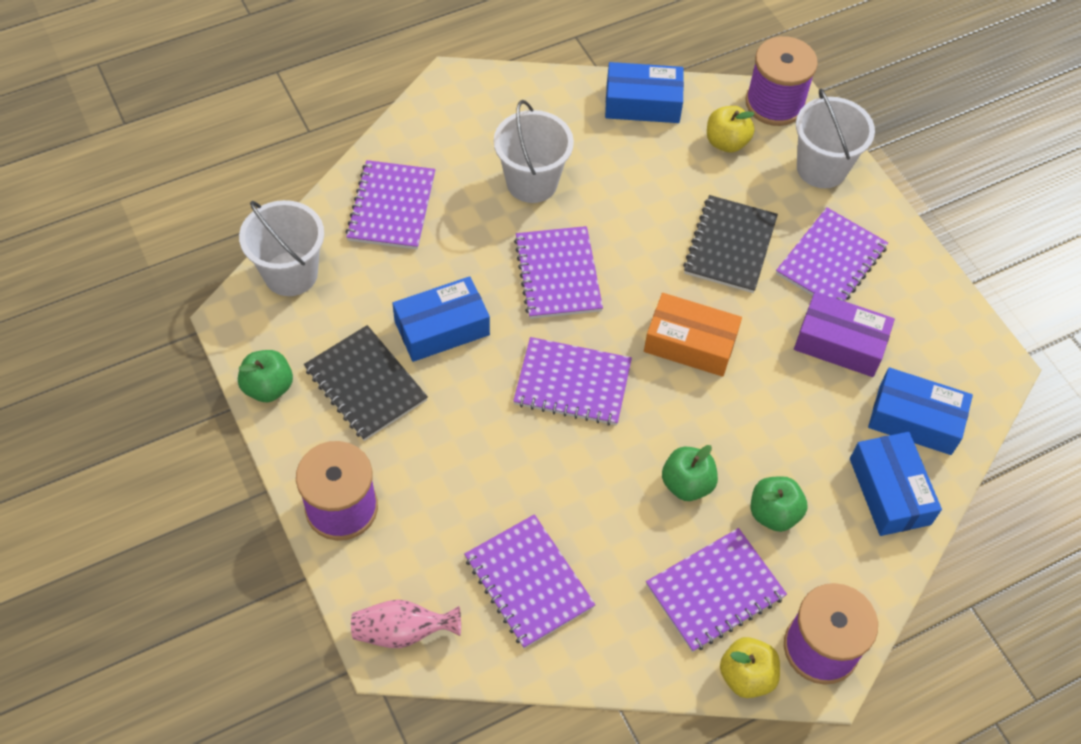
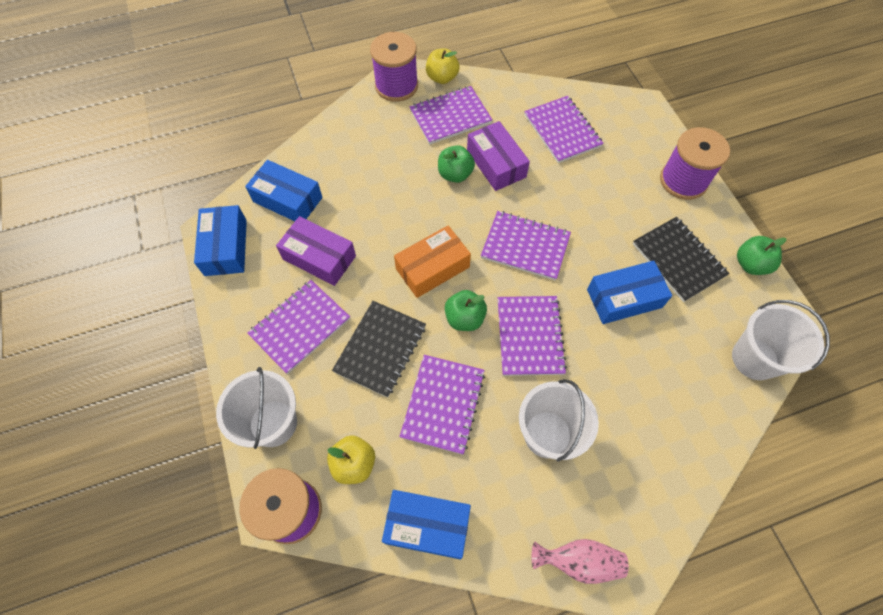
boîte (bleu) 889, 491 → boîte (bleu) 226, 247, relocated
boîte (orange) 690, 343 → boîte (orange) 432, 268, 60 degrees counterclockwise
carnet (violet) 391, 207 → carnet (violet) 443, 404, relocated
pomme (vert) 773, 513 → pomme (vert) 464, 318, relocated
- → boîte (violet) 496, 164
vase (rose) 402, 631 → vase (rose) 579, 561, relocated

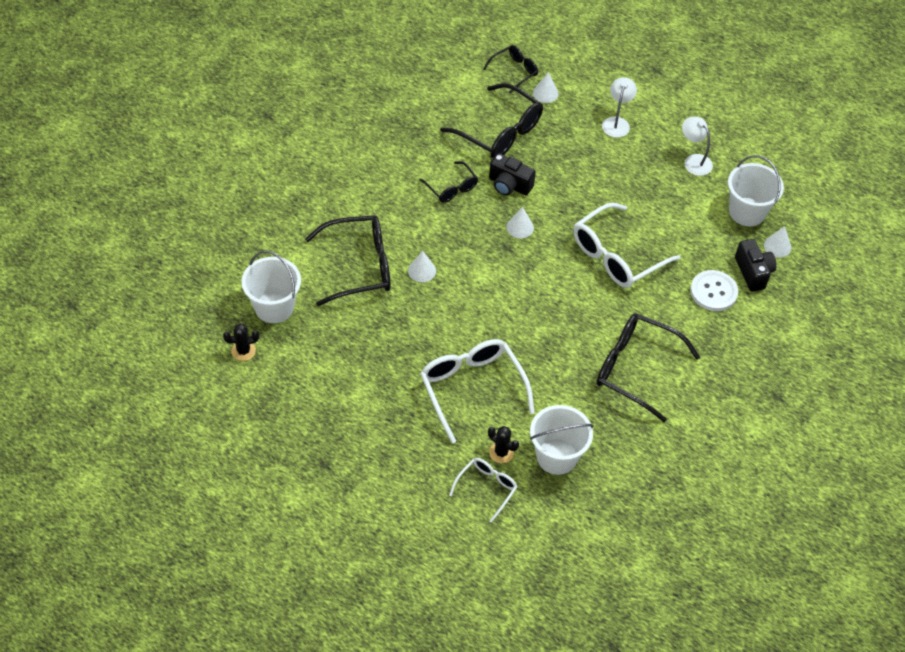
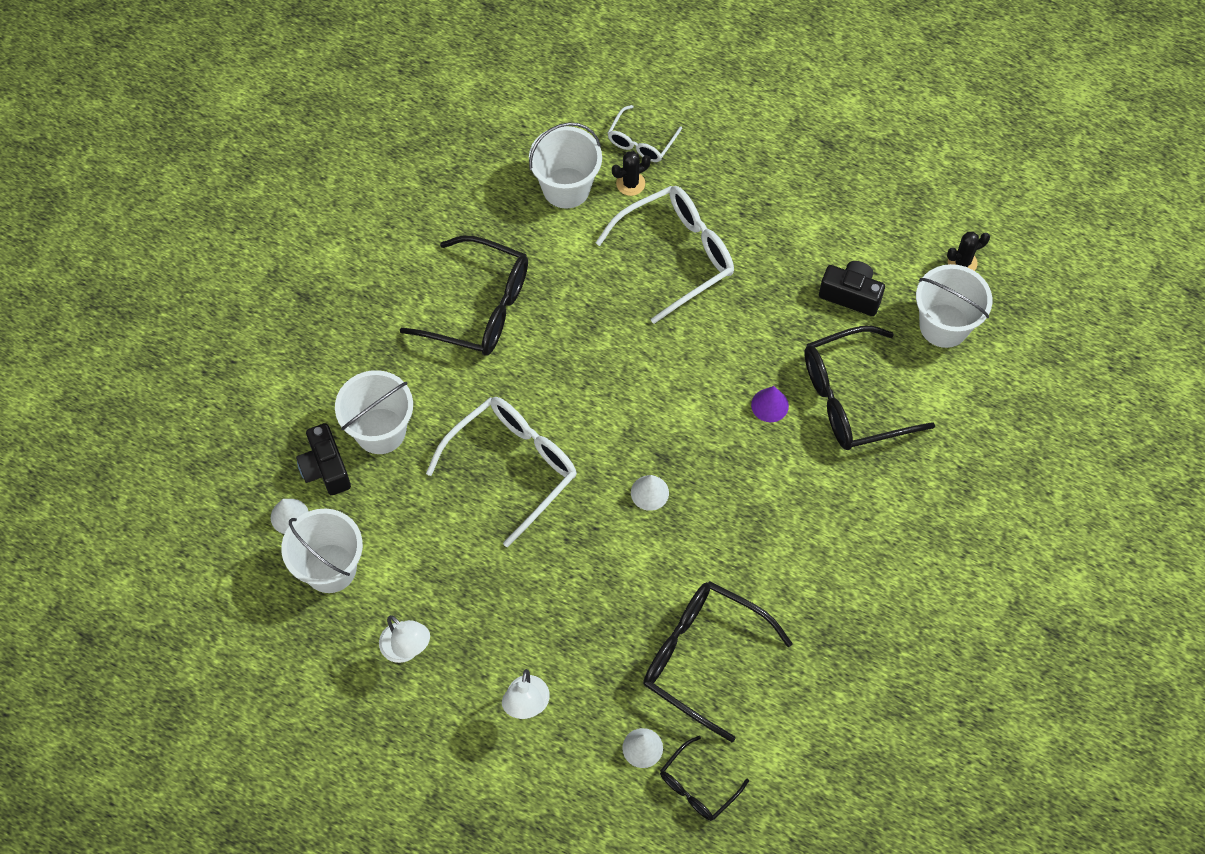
bouton (blanc) 713, 292 → seau (blanc) 380, 431
lunettes (blanc) 472, 388 → lunettes (blanc) 677, 255, 90 degrees counterclockwise
cactus (noir) 501, 452 → cactus (noir) 630, 183, 60 degrees counterclockwise
cône (blanc) 422, 271 → cône (violet) 770, 405
appareil photo (noir) 509, 185 → appareil photo (noir) 851, 295, relocated
lunettes (noir) 451, 188 → -

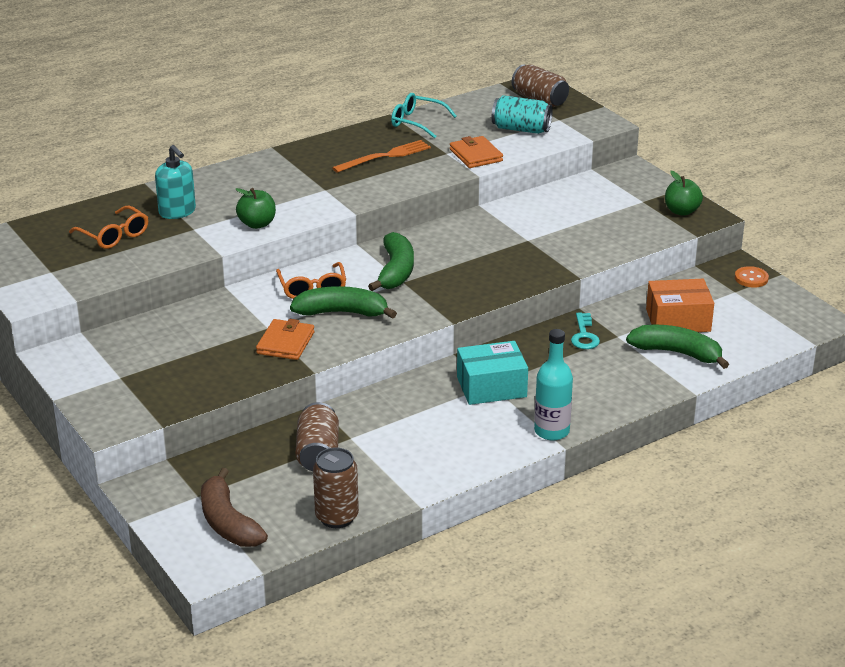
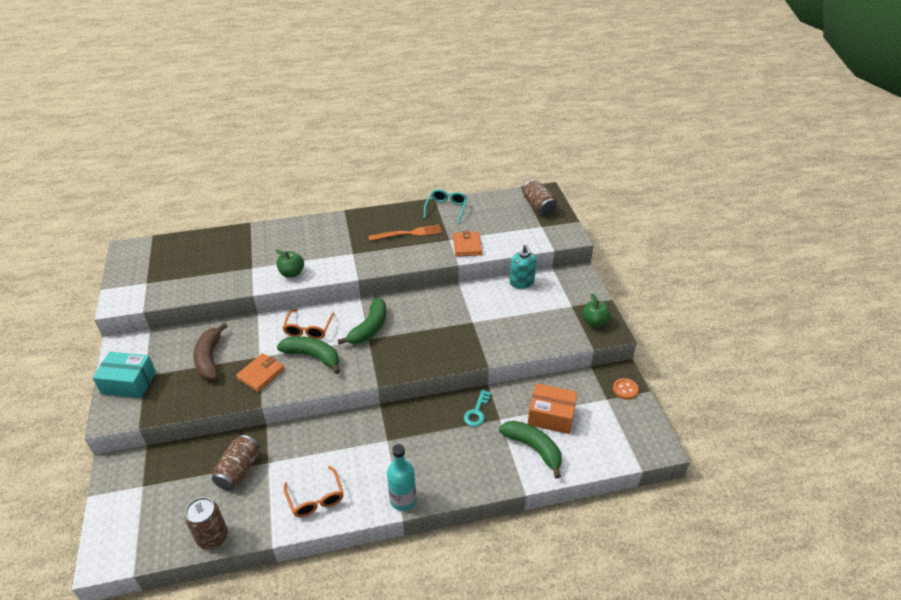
boîte (turquoise) 491, 387 → boîte (turquoise) 129, 383, relocated
banane (marron) 228, 523 → banane (marron) 209, 358, relocated
lunettes (orange) 114, 236 → lunettes (orange) 316, 498, relocated
lunettes (turquoise) 417, 122 → lunettes (turquoise) 446, 209, 60 degrees clockwise
distributeur de savon (turquoise) 177, 212 → distributeur de savon (turquoise) 521, 282, relocated
canette (turquoise) 521, 129 → -

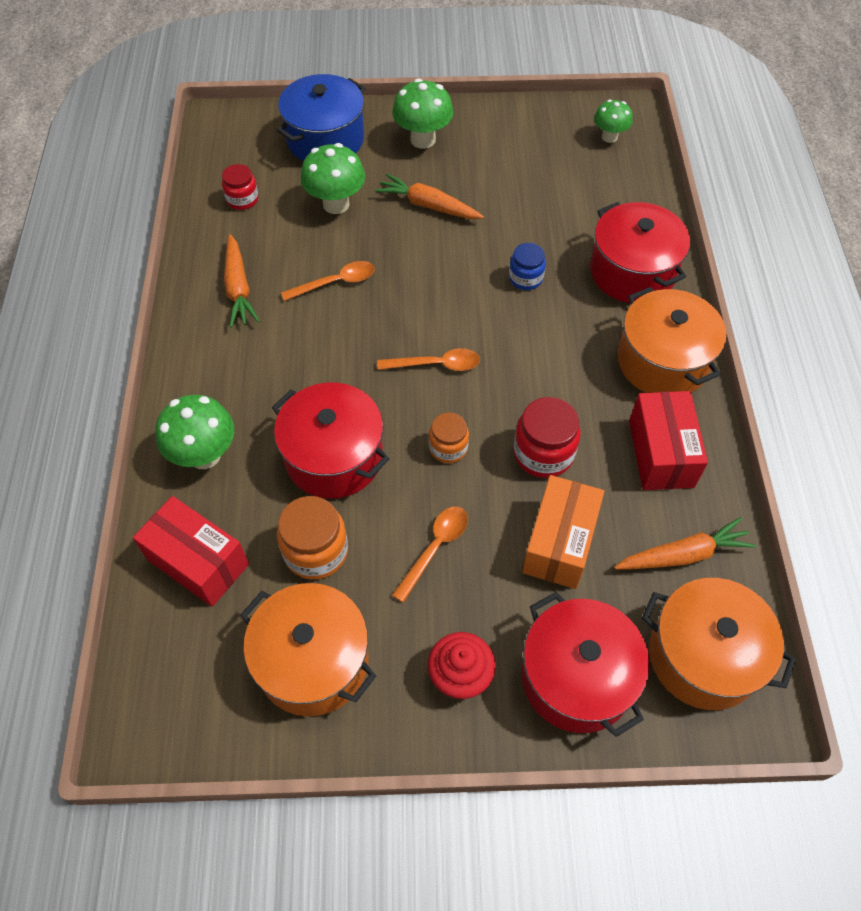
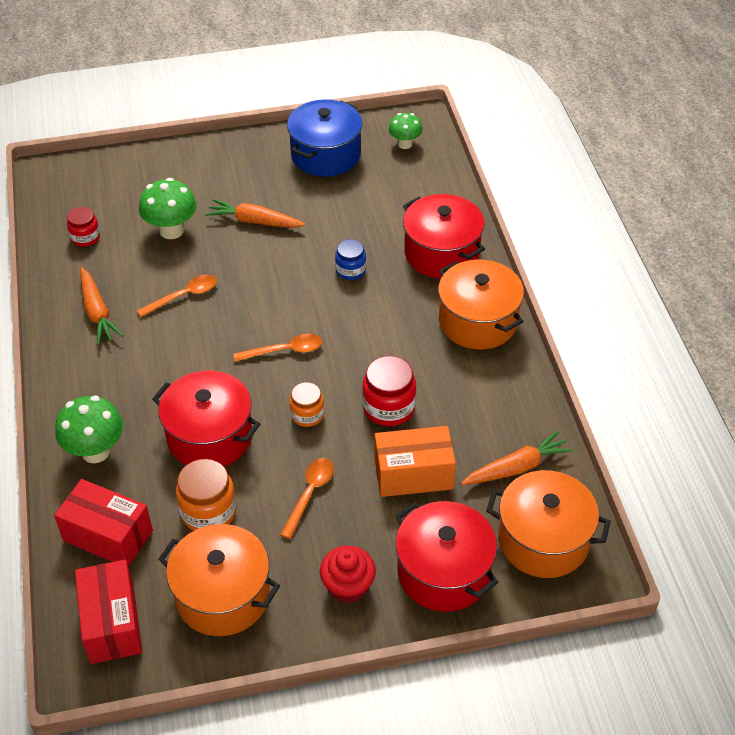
boîte (rouge) 661, 453 → boîte (rouge) 112, 623, relocated
marmite (bleu) 325, 139 → marmite (bleu) 325, 155, relocated
boîte (orange) 559, 543 → boîte (orange) 413, 474, 75 degrees clockwise
champignon (vert) 423, 139 → -

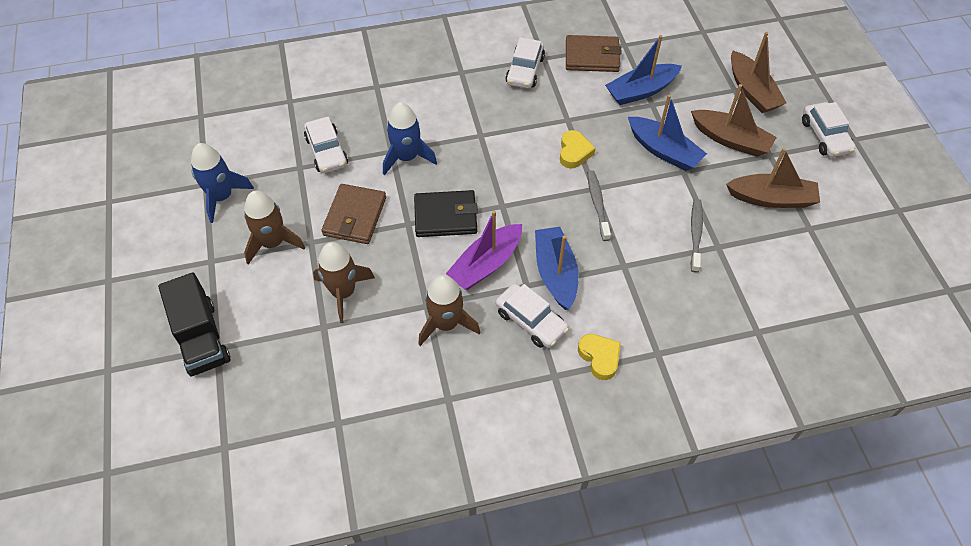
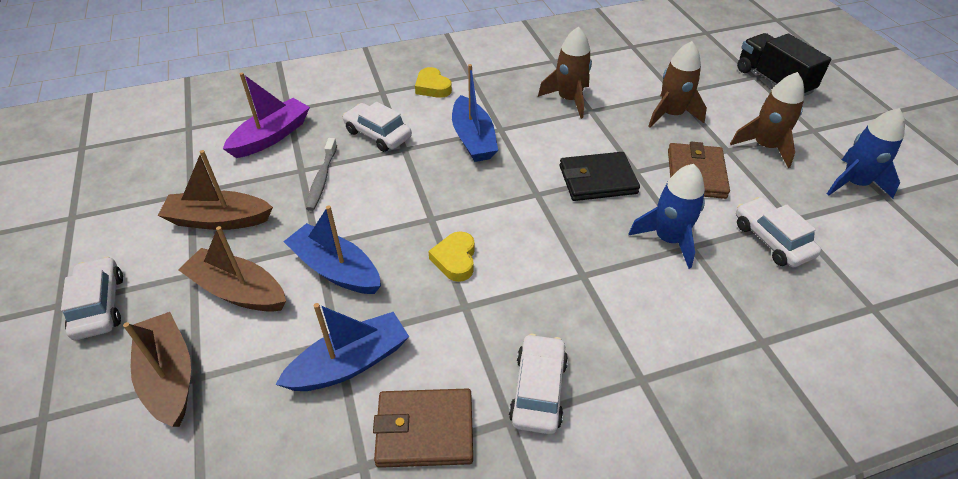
bateau (violet) 486, 264 → bateau (violet) 271, 136, relocated
voiture (blanc) 531, 321 → voiture (blanc) 378, 134, relocated
brosse à dents (gris) 597, 205 → -

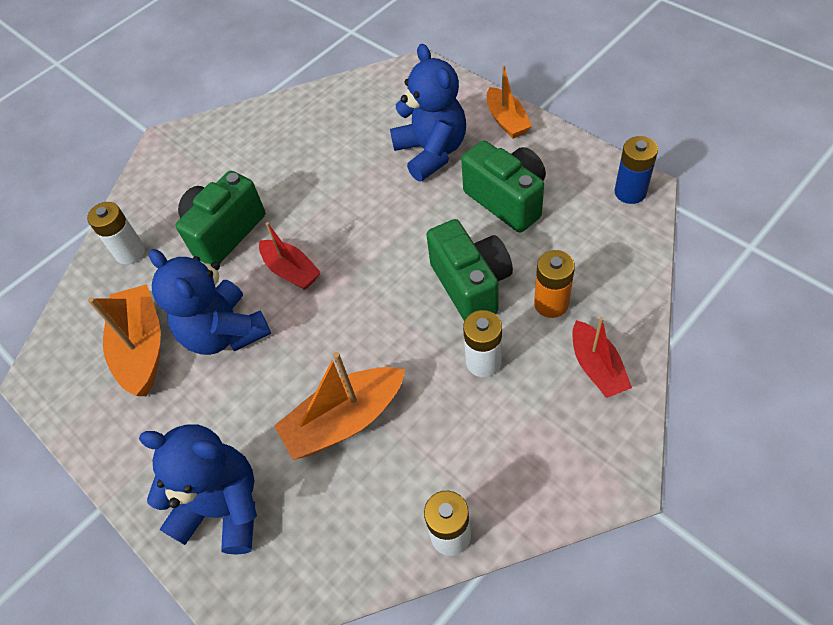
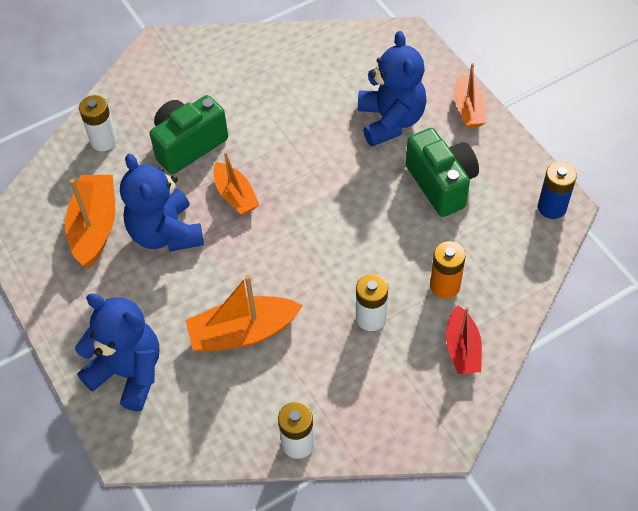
bateau (rouge) 291, 271 → bateau (orange) 235, 196
appareil photo (vert) 471, 285 → -

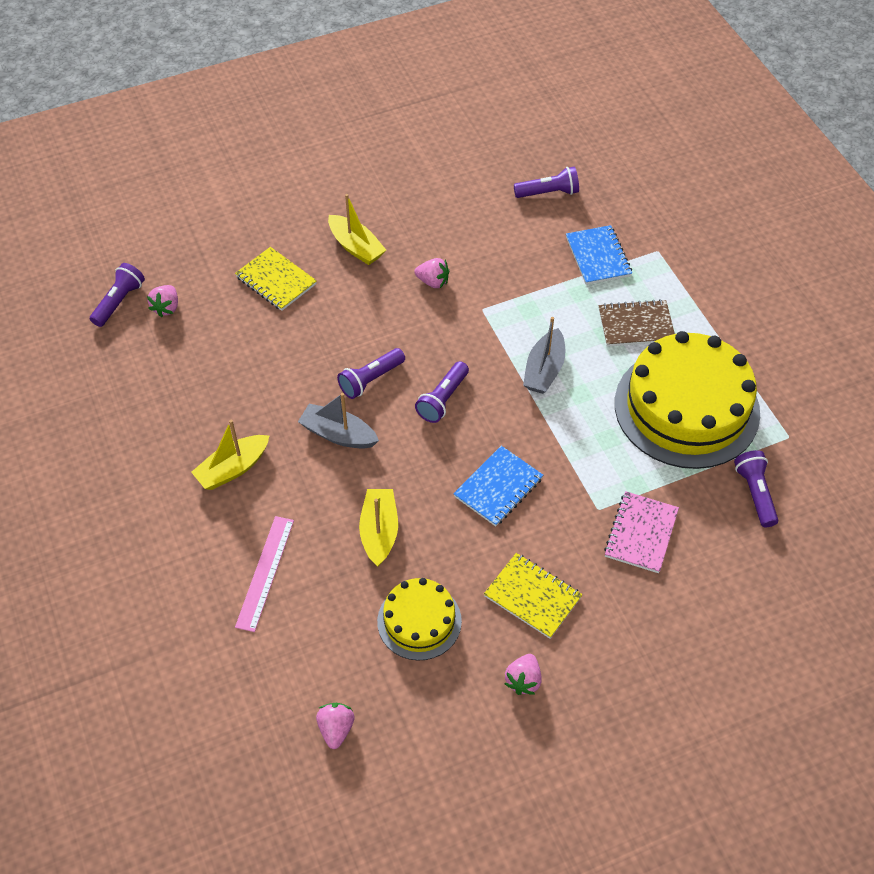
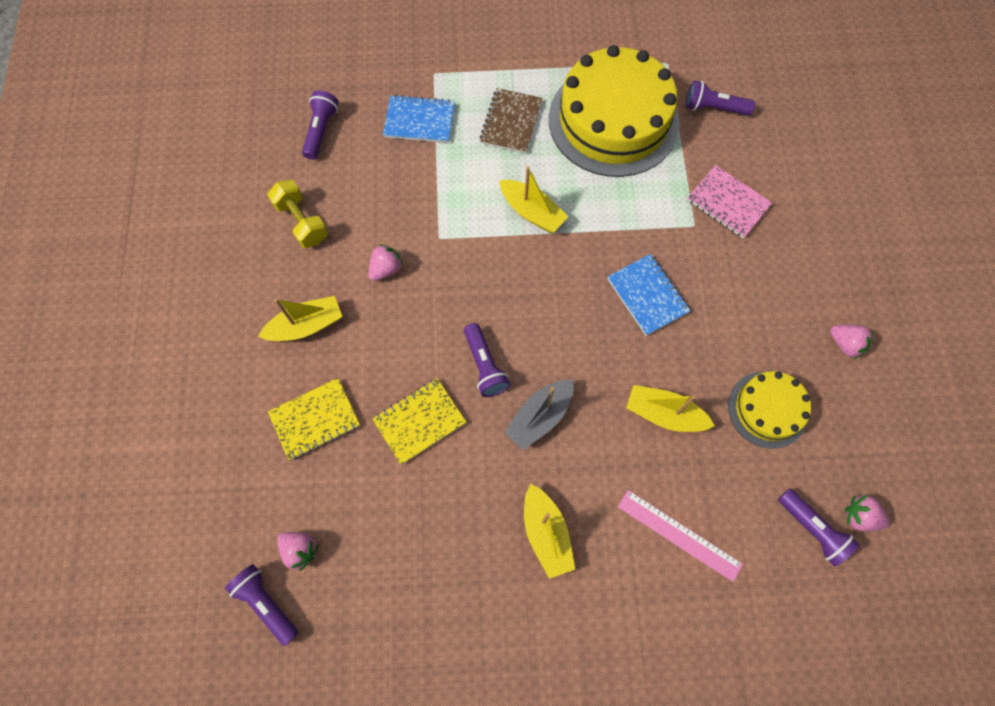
- → haltère (jaune) 302, 222
carnet (jaune) 532, 596 → carnet (jaune) 419, 421, relocated
bateau (gris) 544, 370 → bateau (jaune) 532, 212
lampe de poche (violet) 443, 399 → lampe de poche (violet) 812, 529, relocated

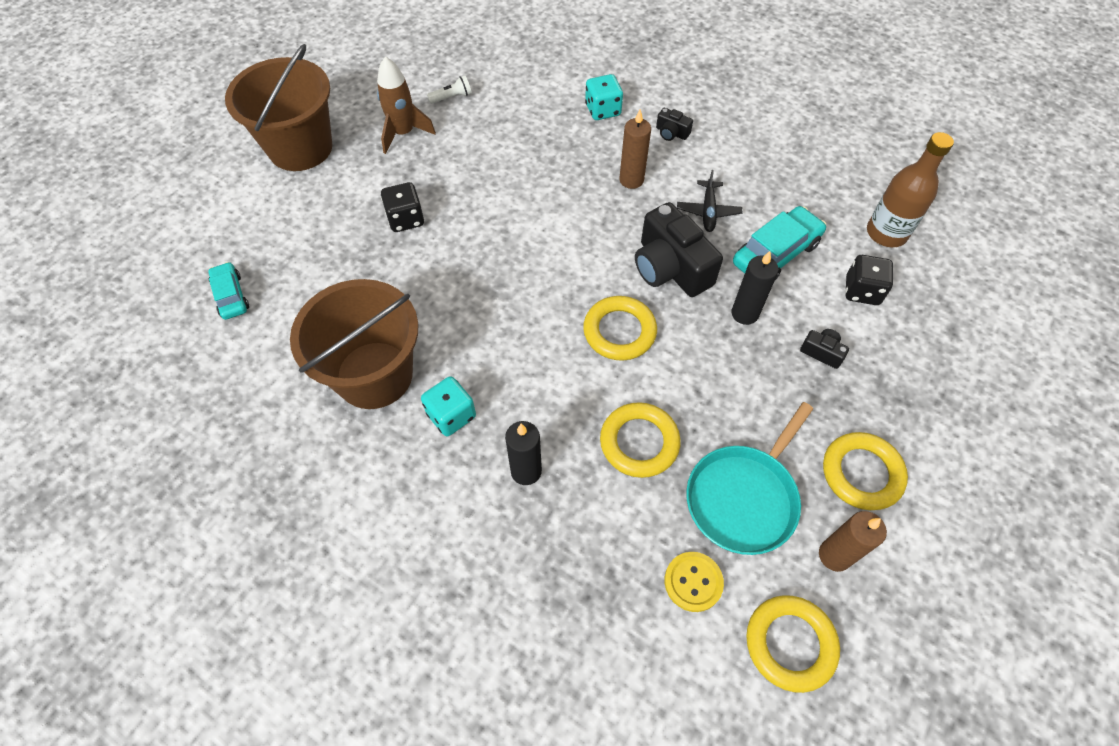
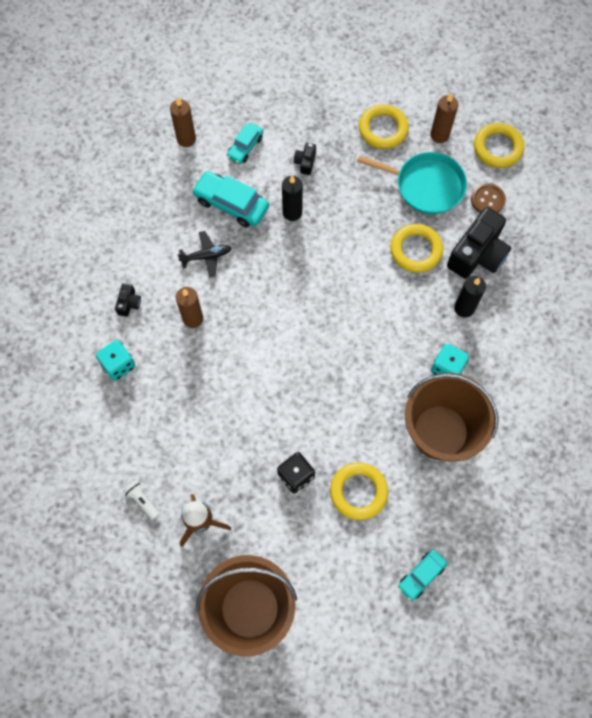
bouteille (marron) 886, 233 → bougie (marron) 186, 139
dé (noir) 862, 291 → voiture (turquoise) 245, 147
anneau (jaune) 619, 331 → anneau (jaune) 358, 492, relocated
appareil photo (noir) 670, 268 → appareil photo (noir) 477, 254, relocated
bouton (jaune) 693, 582 → bouton (marron) 487, 200

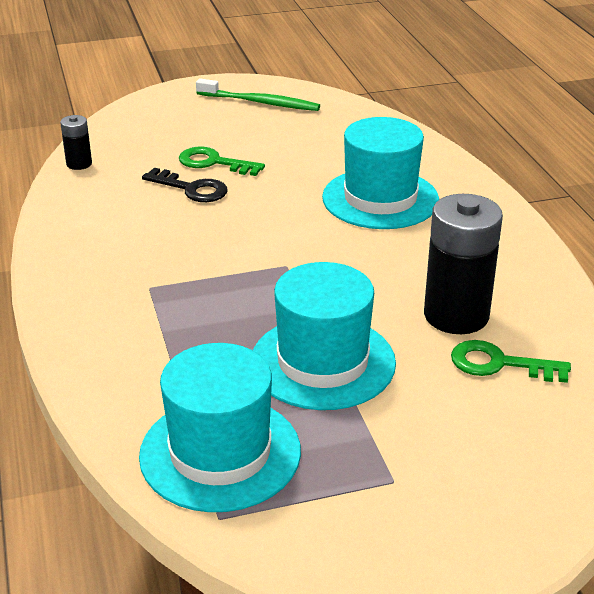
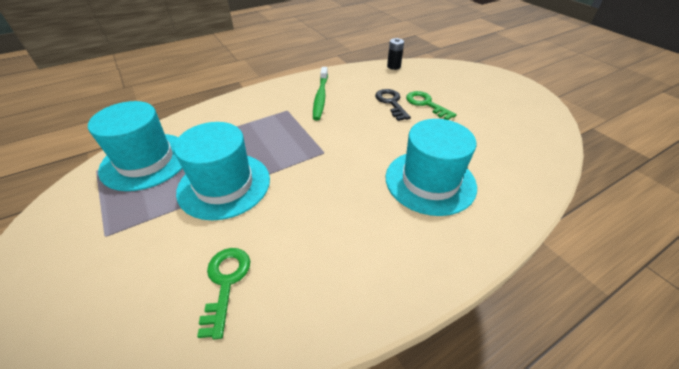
brosse à dents (vert) 260, 102 → brosse à dents (vert) 320, 97, relocated
clé (noir) 191, 189 → clé (noir) 391, 103, 150 degrees clockwise
clé (vert) 214, 163 → clé (vert) 426, 104, 45 degrees counterclockwise
pile (noir) 456, 315 → -

